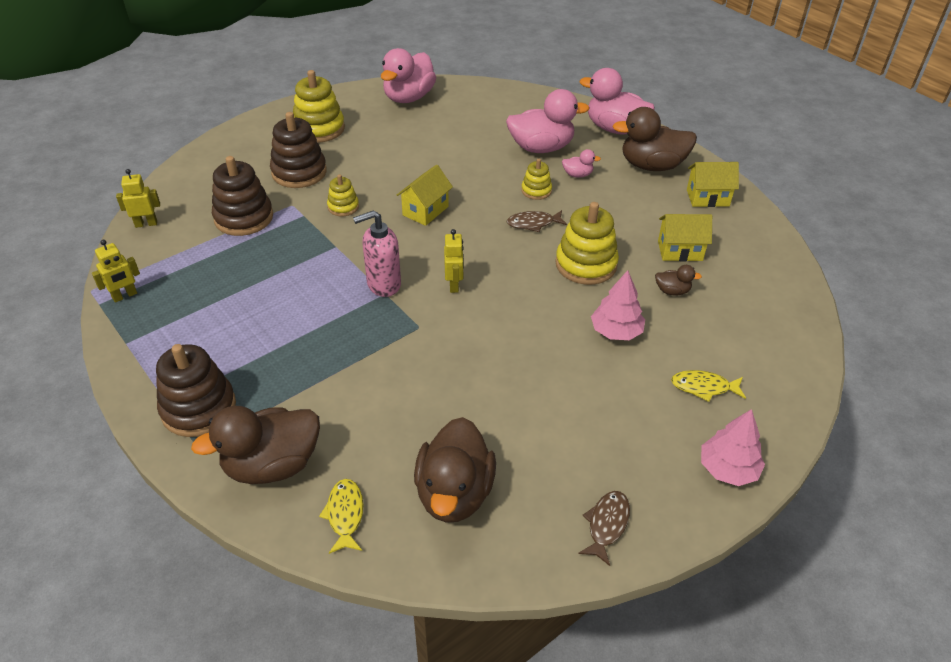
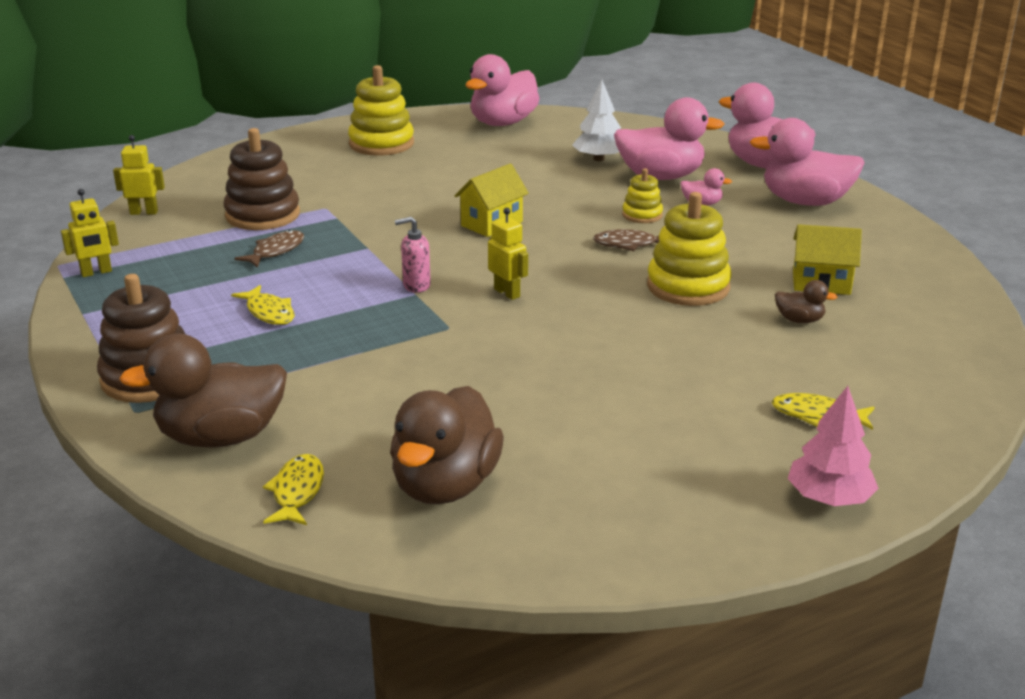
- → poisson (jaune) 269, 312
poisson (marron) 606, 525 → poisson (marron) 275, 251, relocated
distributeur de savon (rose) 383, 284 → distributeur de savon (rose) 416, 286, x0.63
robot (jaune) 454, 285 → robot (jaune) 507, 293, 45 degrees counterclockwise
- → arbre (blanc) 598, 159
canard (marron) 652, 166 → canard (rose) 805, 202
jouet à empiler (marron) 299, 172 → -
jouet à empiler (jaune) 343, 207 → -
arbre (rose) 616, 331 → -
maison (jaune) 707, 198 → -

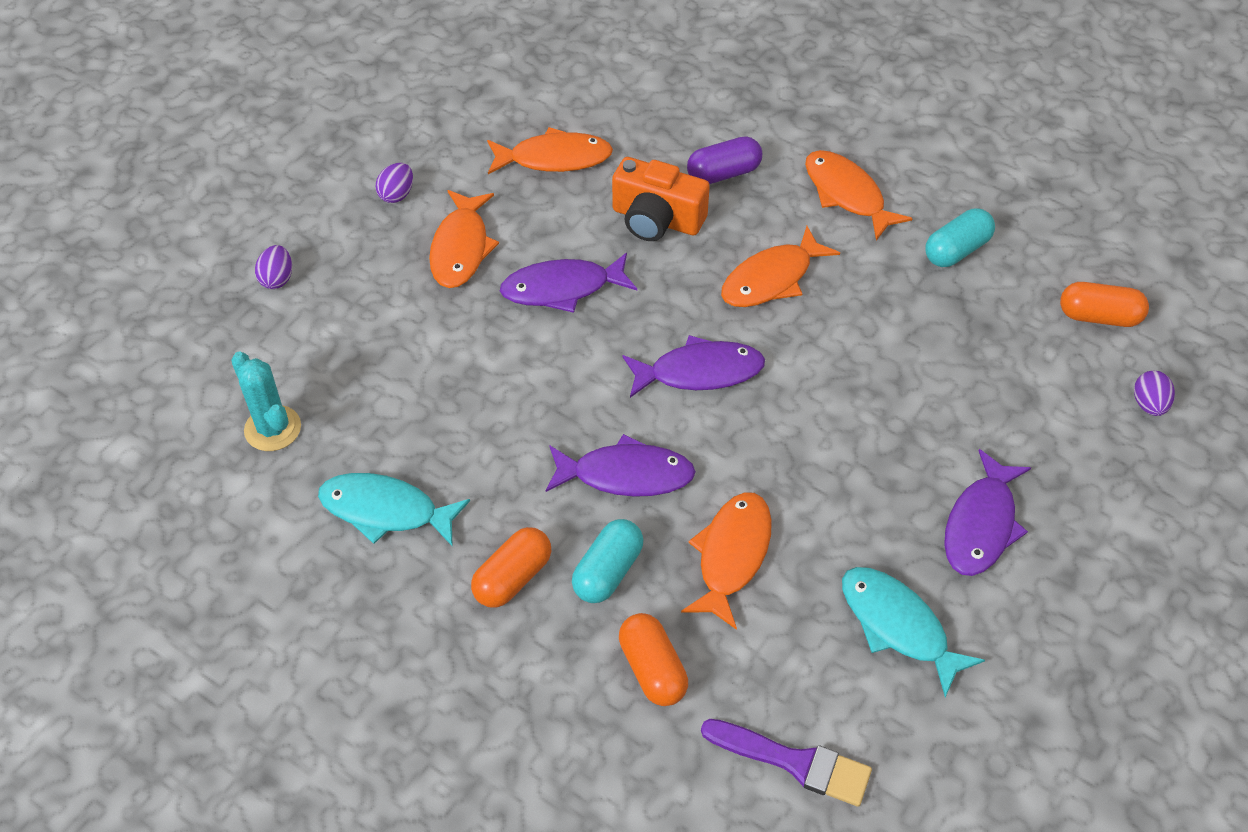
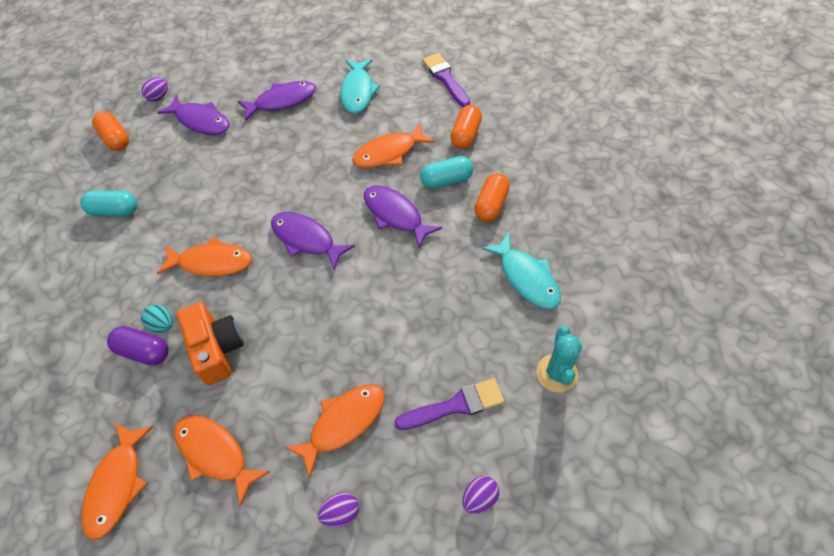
poisson (orange) 847, 194 → poisson (orange) 117, 484, relocated
- → œuf (turquoise) 162, 325
poisson (violet) 562, 288 → poisson (violet) 200, 121, relocated
- → pinceau (violet) 455, 405
gélule (orange) 513, 578 → gélule (orange) 491, 205, 60 degrees counterclockwise

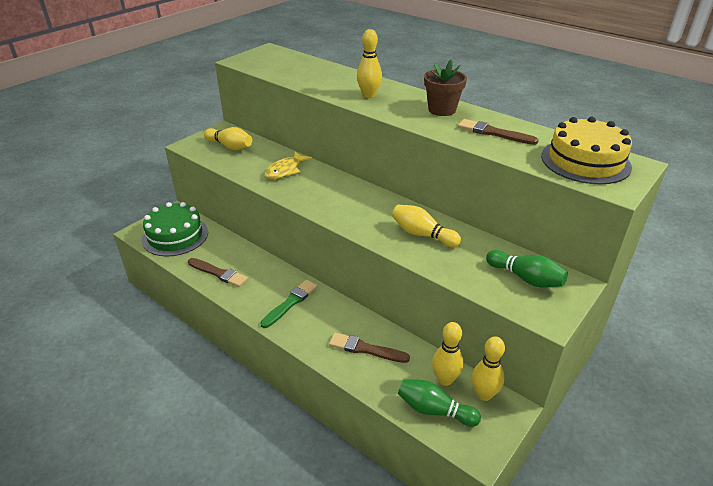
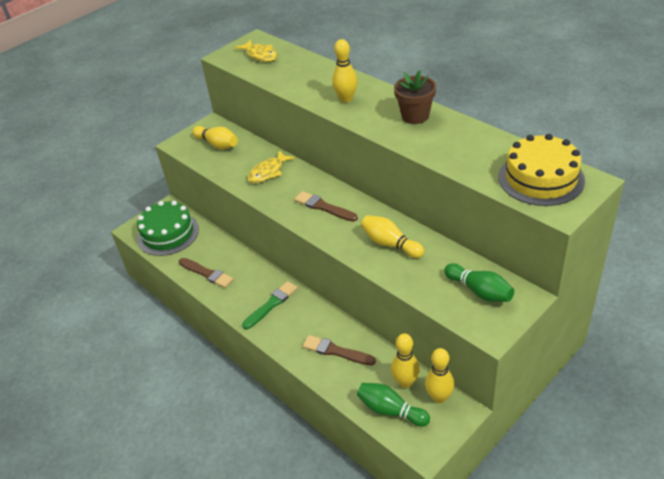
- → poisson (jaune) 260, 55
pinceau (marron) 493, 133 → pinceau (marron) 324, 207, relocated

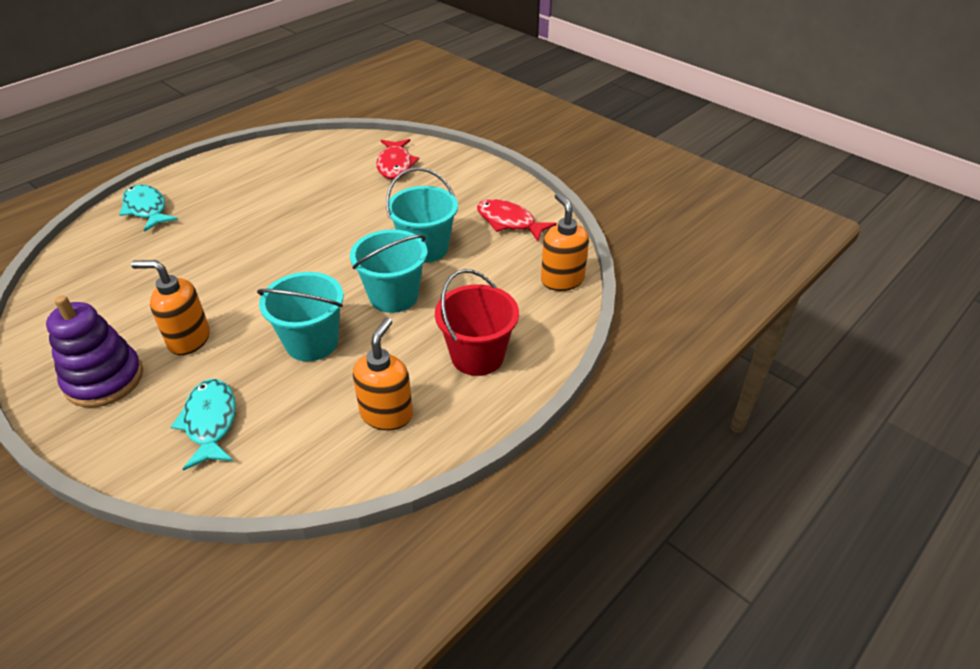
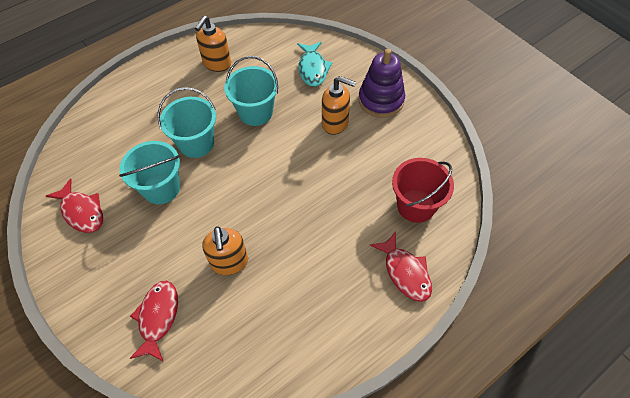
distributeur de savon (orange) 562, 280 → distributeur de savon (orange) 229, 262, relocated
poisson (turquoise) 147, 209 → poisson (rouge) 405, 272
seau (rouge) 477, 356 → seau (rouge) 416, 206, relocated

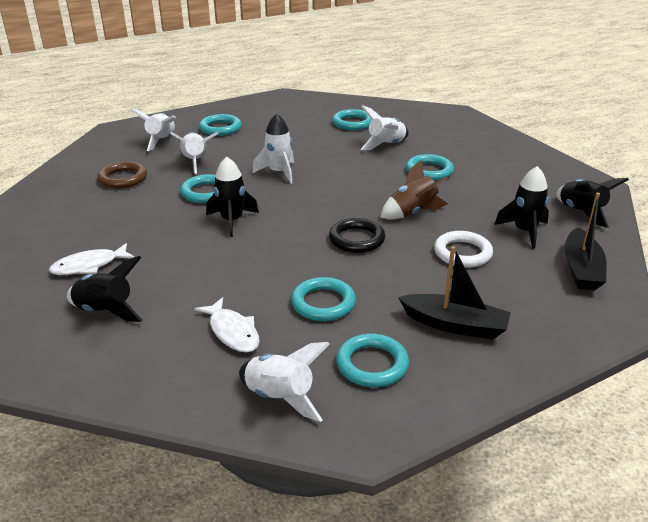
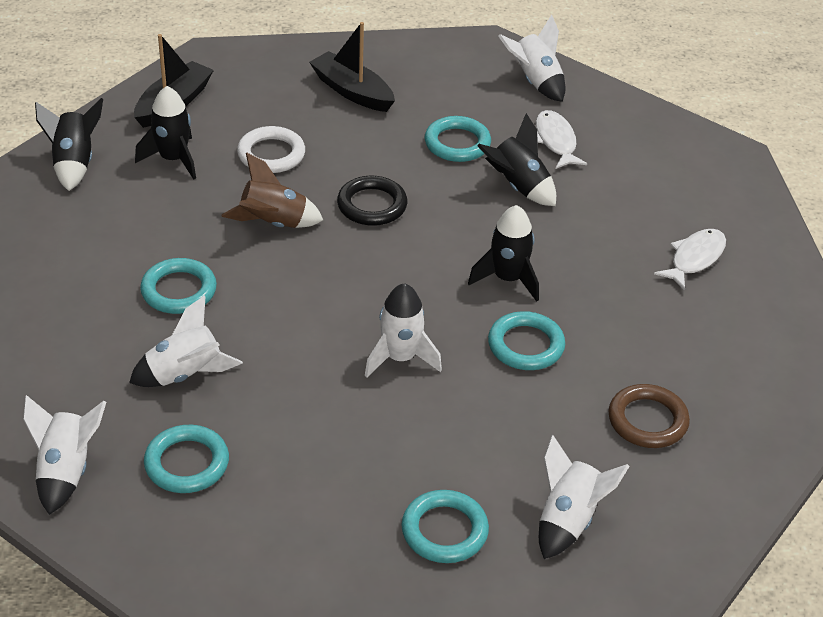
fusée (blanc) 195, 162 → fusée (blanc) 66, 471, relocated
fusée (noir) 106, 310 → fusée (noir) 518, 187, relocated
poisson (blanc) 89, 266 → poisson (blanc) 694, 258, 45 degrees counterclockwise
anneau (turquoise) 372, 364 → -

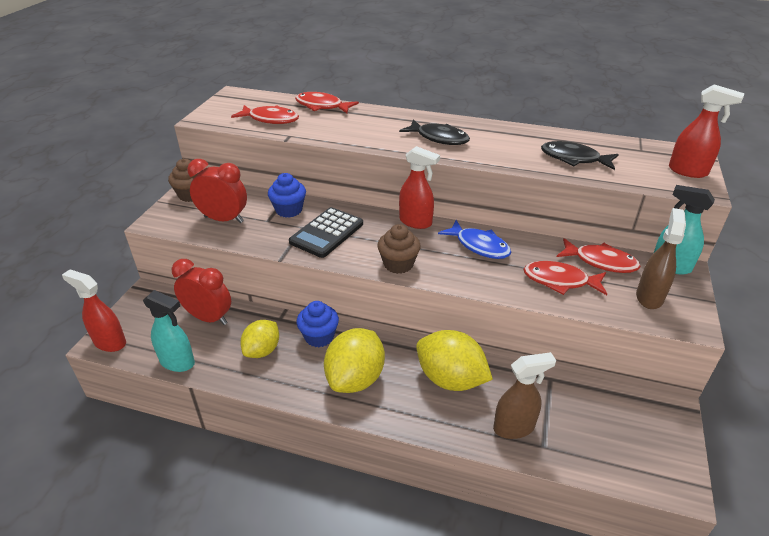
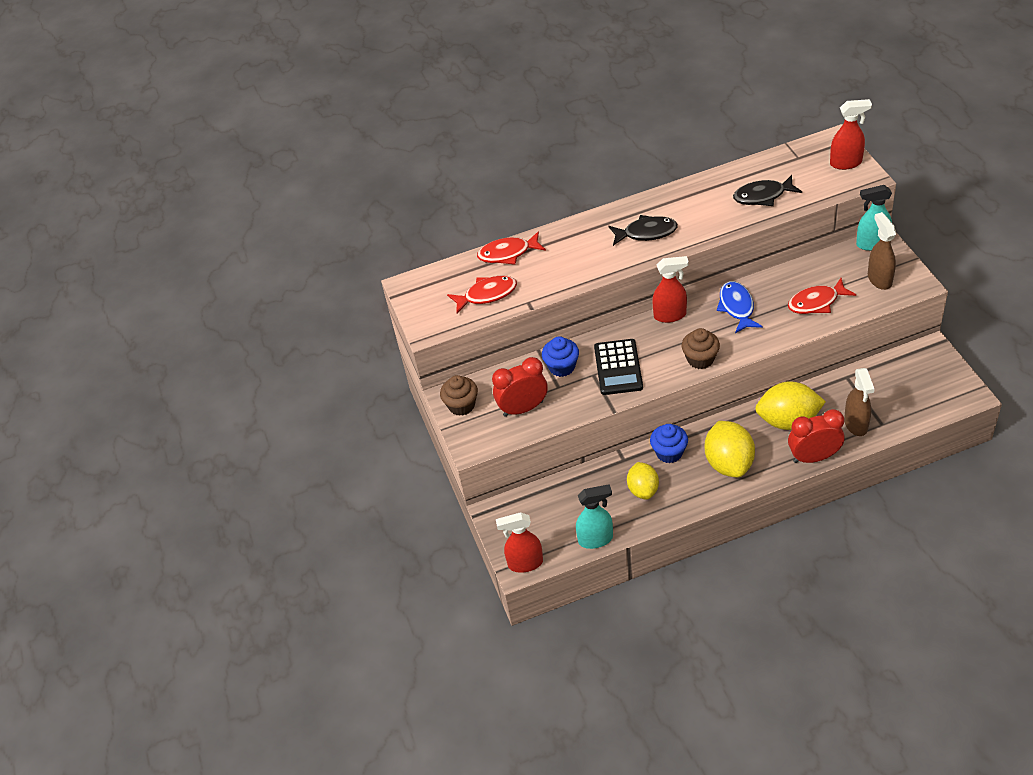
poisson (bleu) 479, 246 → poisson (bleu) 737, 307, 105 degrees counterclockwise
réveil (rouge) 209, 318 → réveil (rouge) 814, 457, relocated
vaporisateur (marron) 514, 427 → vaporisateur (marron) 856, 424, 135 degrees clockwise
poisson (rouge) 601, 262 → -

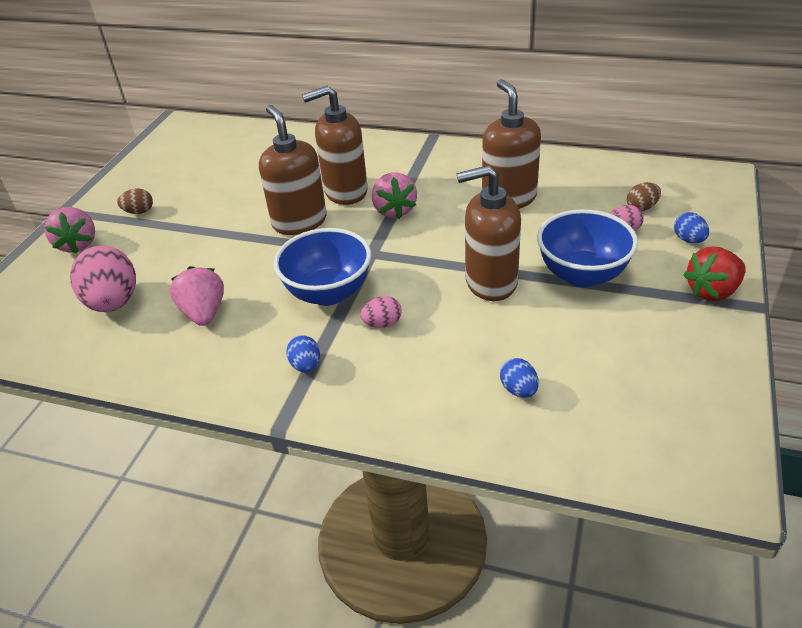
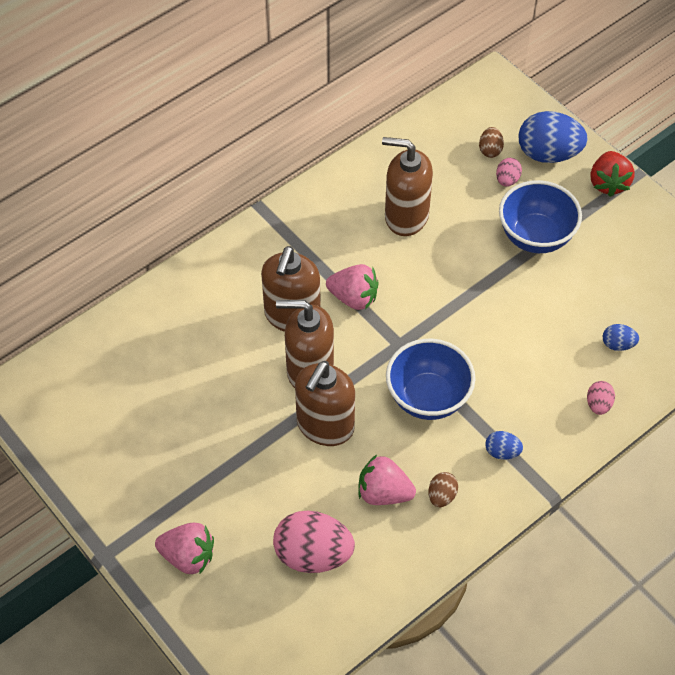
distributeur de savon (marron) 490, 282 → distributeur de savon (marron) 325, 426, relocated
œuf (marron) 139, 212 → œuf (marron) 442, 496, relocated
œuf (bleu) 688, 240 → œuf (bleu) 548, 154, x2.06
œuf (rose) 382, 323 → œuf (rose) 598, 404, relocated

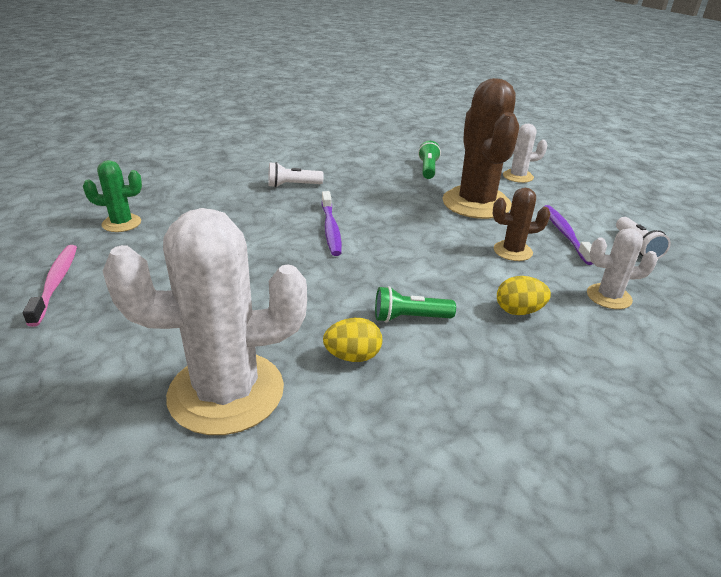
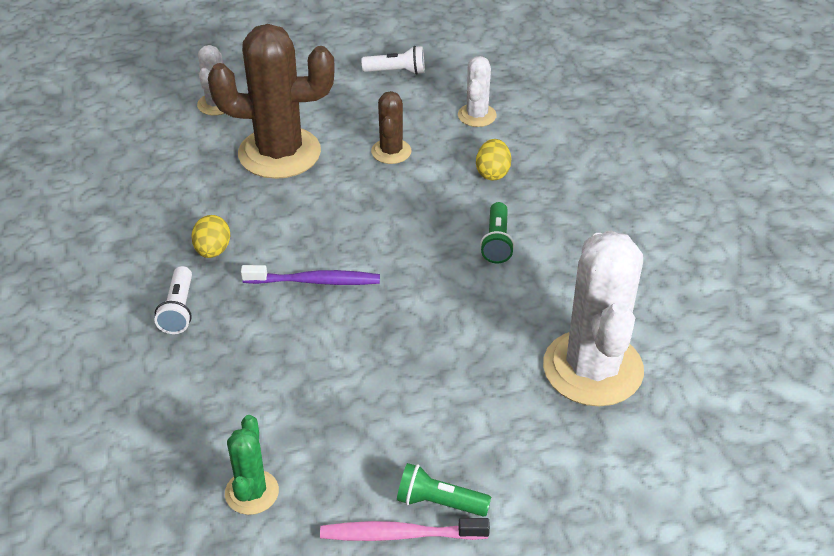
œuf (jaune) 353, 356 → œuf (jaune) 213, 251, relocated
lampe de poche (vert) 428, 169 → lampe de poche (vert) 439, 502, relocated
brosse à dents (violet) 565, 234 → -

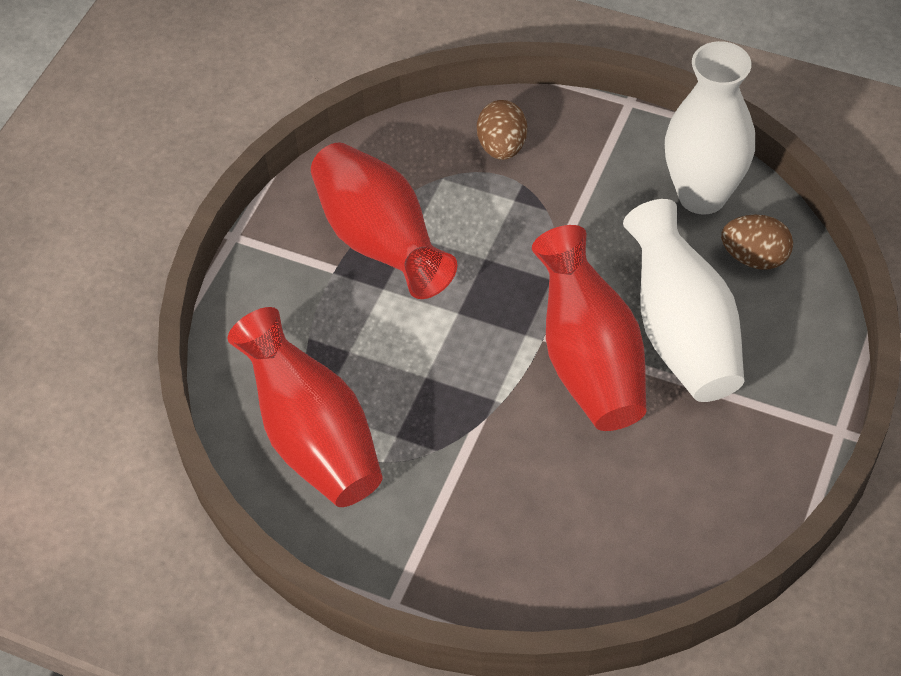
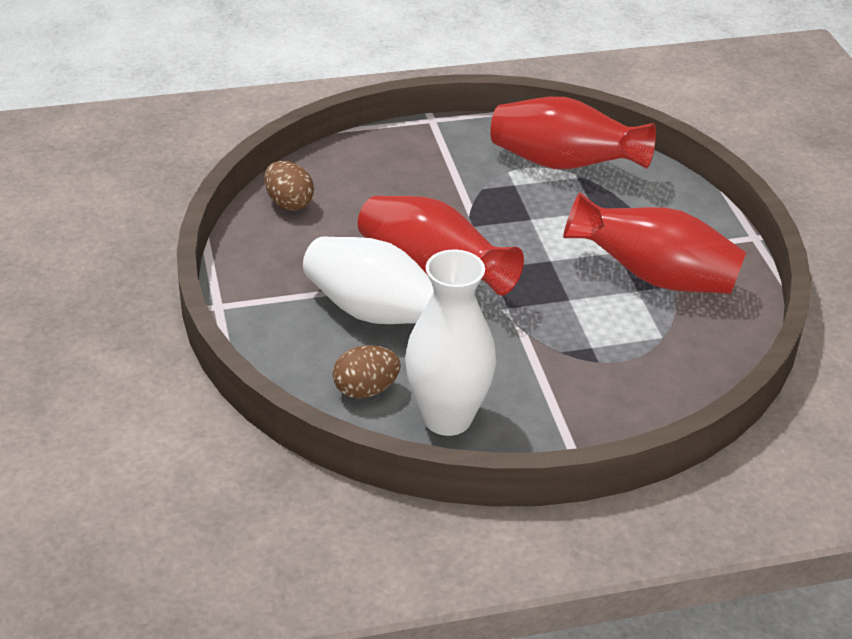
œuf (marron) 502, 147 → œuf (marron) 289, 203, relocated

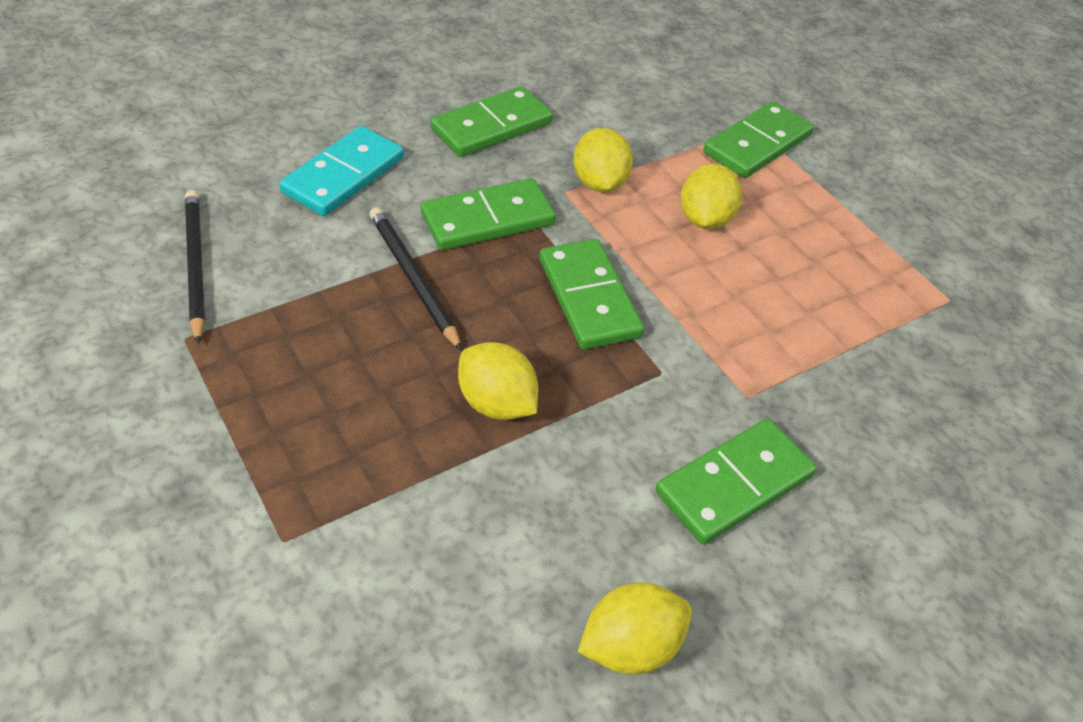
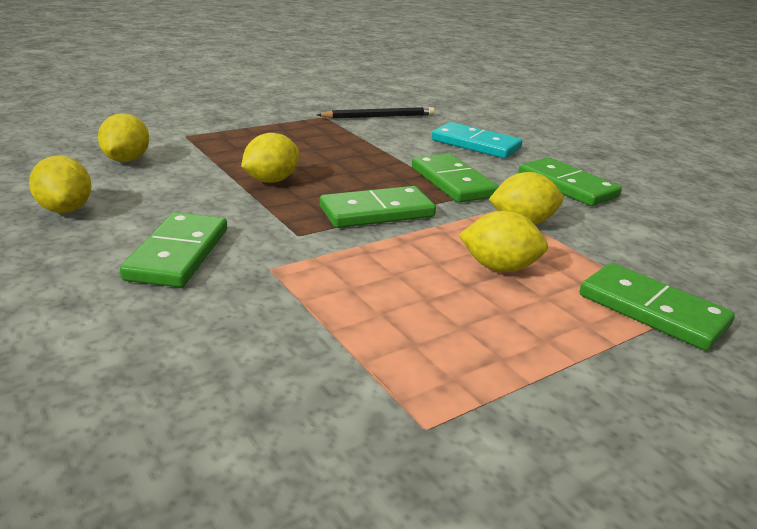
- → citron (jaune) 126, 160
domino (vert) 734, 484 → domino (vert) 178, 254, 45 degrees clockwise
crayon (noir) 413, 279 → -

